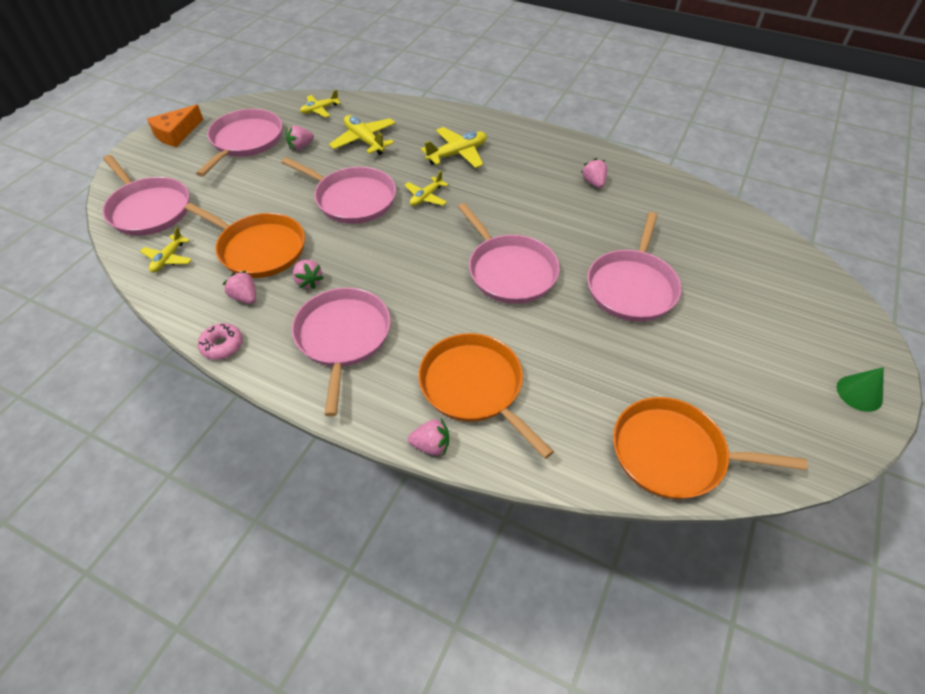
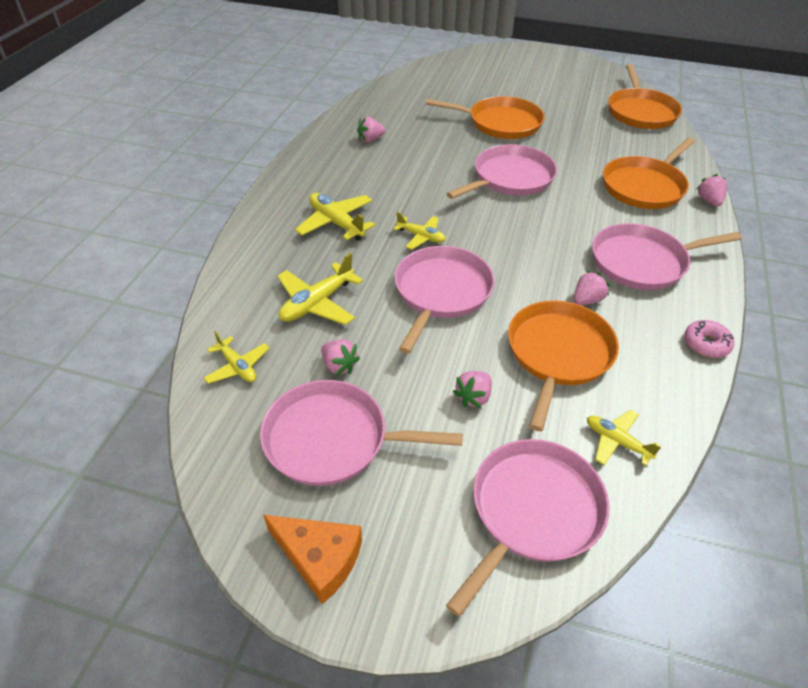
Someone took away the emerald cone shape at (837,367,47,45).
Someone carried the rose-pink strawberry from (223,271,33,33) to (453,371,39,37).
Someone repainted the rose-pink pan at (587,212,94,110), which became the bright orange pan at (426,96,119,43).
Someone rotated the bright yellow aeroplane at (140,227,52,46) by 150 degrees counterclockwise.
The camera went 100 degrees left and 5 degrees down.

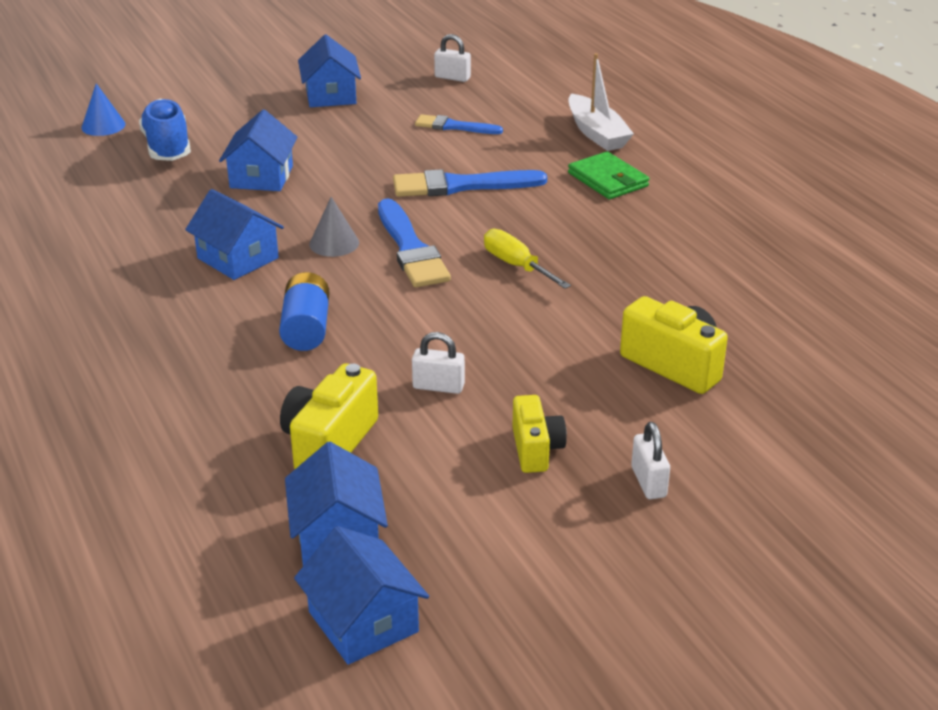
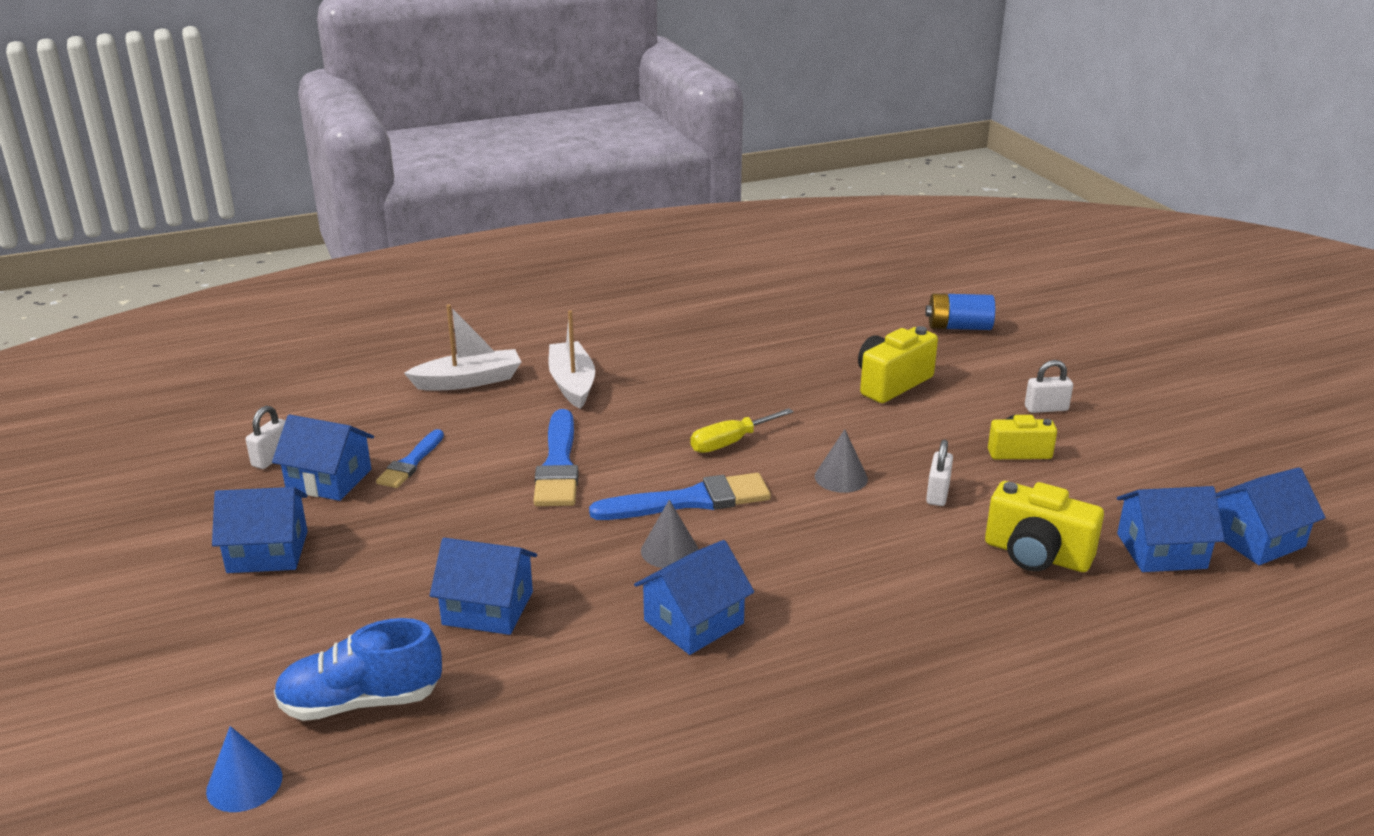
Someone put down the blue house at (272,415,102,86).
Someone put down the ash-grey cone shape at (815,429,53,64).
Someone carried the blue AA battery from (279,272,50,79) to (925,293,70,37).
Someone swapped the emerald billfold at (568,151,81,48) for the white sailboat at (548,310,47,99).
The camera went 85 degrees left and 5 degrees down.

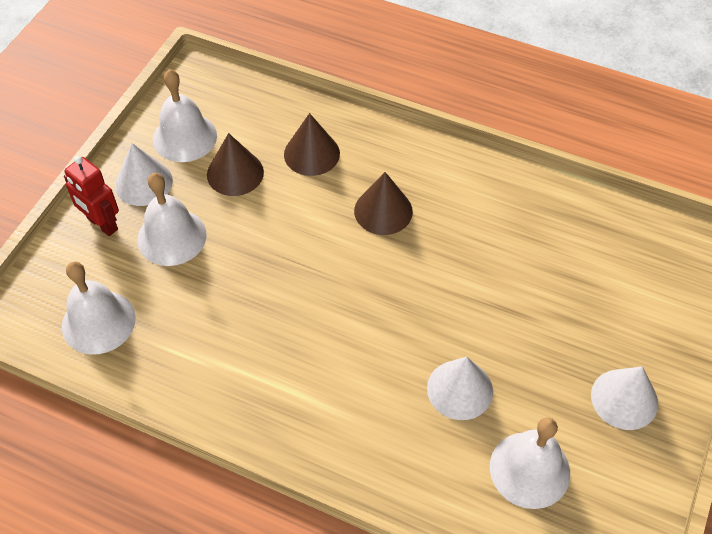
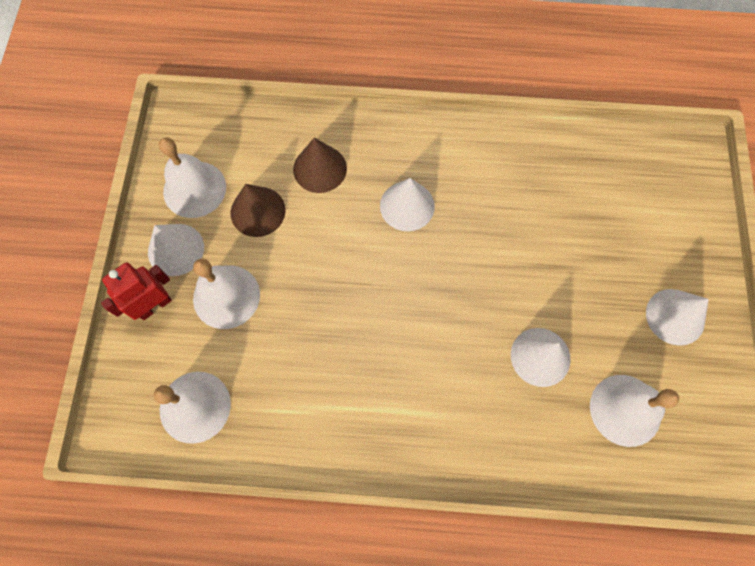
Someone repainted the dark brown cone shape at (354,172,59,63), which became the white cone shape at (380,178,55,53).
Someone rotated the crimson toy robot at (64,156,55,80) by 120 degrees clockwise.
The camera went 20 degrees left and 15 degrees up.

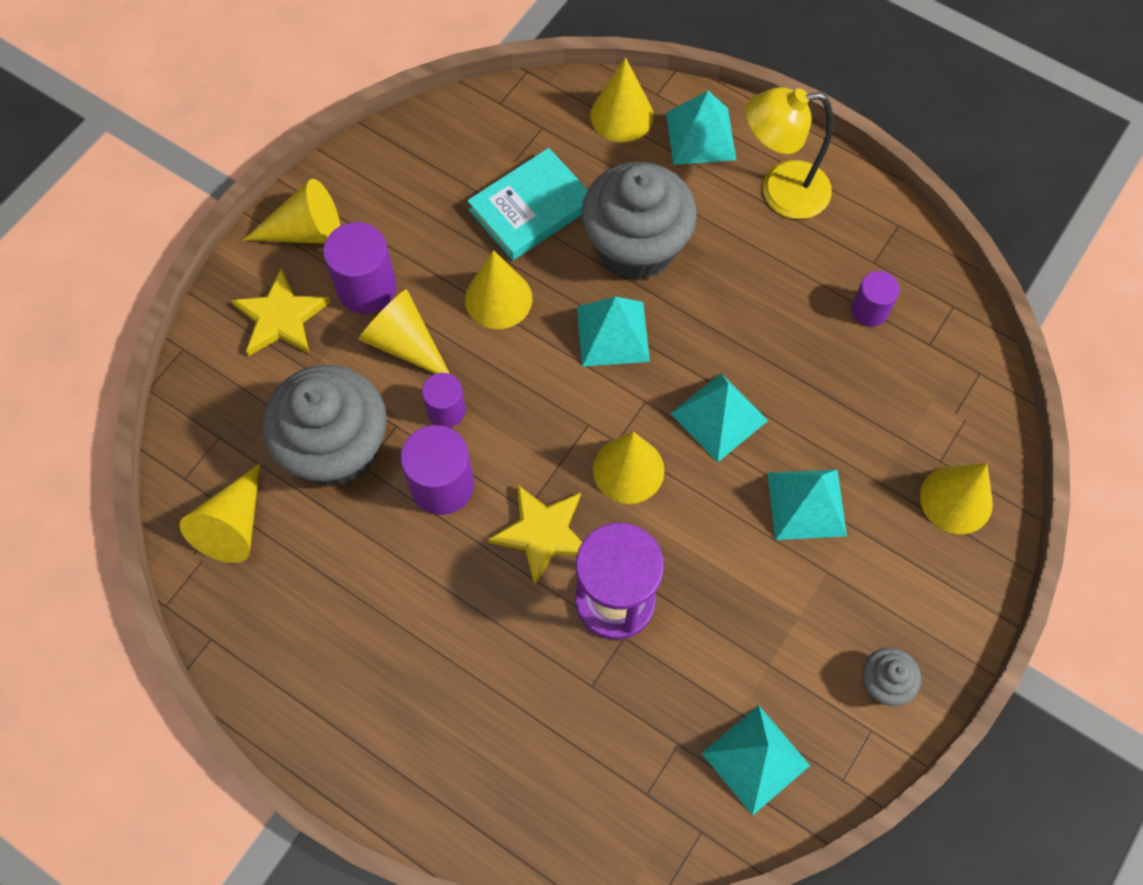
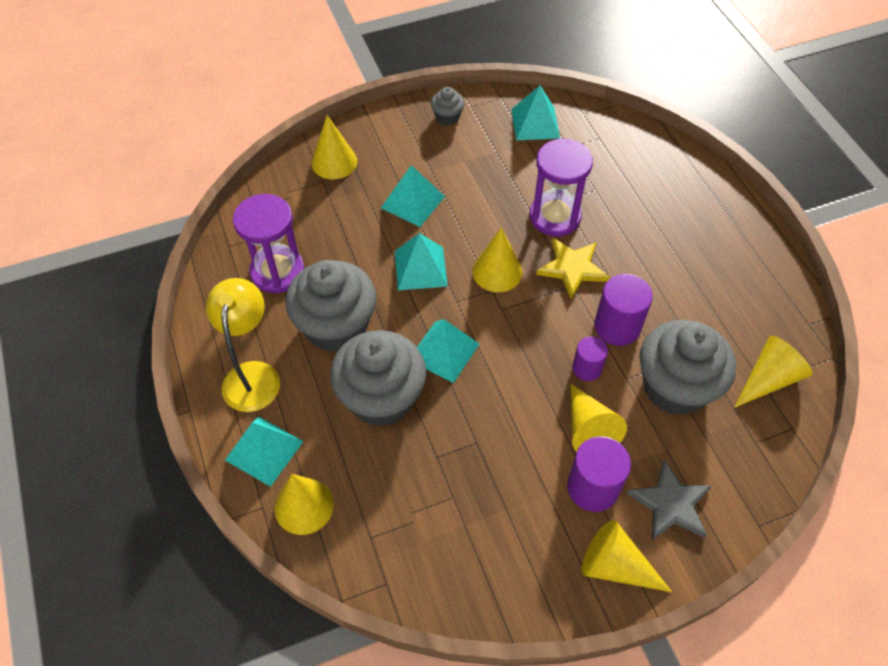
Someone took away the bright yellow cone shape at (465,250,67,79).
Someone took away the turquoise hardback at (467,148,121,112).
Someone put down the ash-grey fairy cake at (285,260,92,93).
Someone swapped the royal purple solid cylinder at (851,271,49,56) for the royal purple sandglass at (233,194,71,99).
Someone repainted the bright yellow five-pointed star at (231,268,99,88), which became the ash-grey five-pointed star at (627,459,85,81).
Someone rotated the bright yellow reading lamp at (746,87,87,132) by 120 degrees counterclockwise.
The camera went 145 degrees left and 10 degrees down.

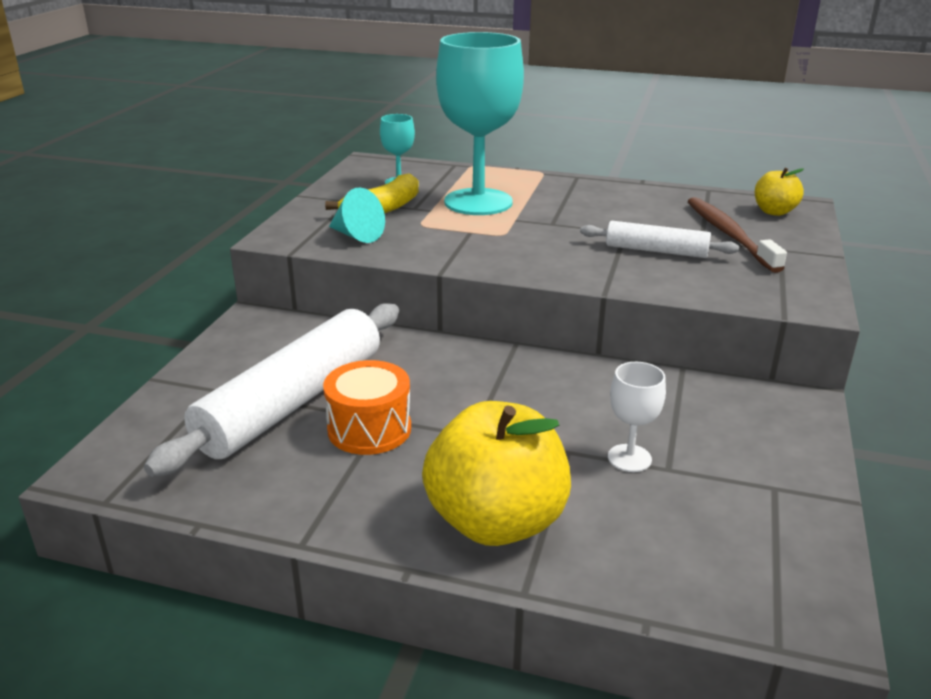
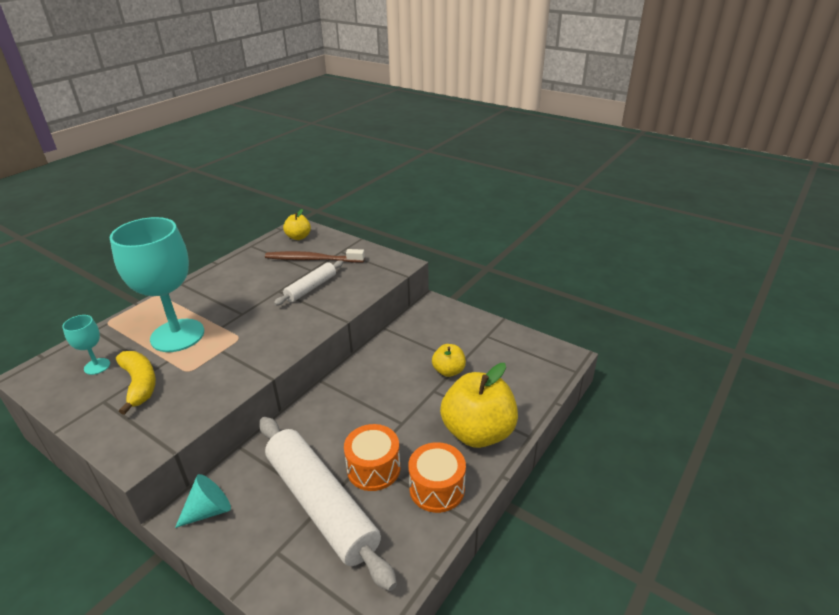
Someone put down the bright orange snare drum at (408,442,58,71).
Someone carried the turquoise cone shape from (329,188,56,55) to (175,474,56,54).
Someone swapped the white wine glass at (608,362,58,110) for the bright yellow apple at (432,344,34,33).
The camera went 70 degrees left and 5 degrees up.

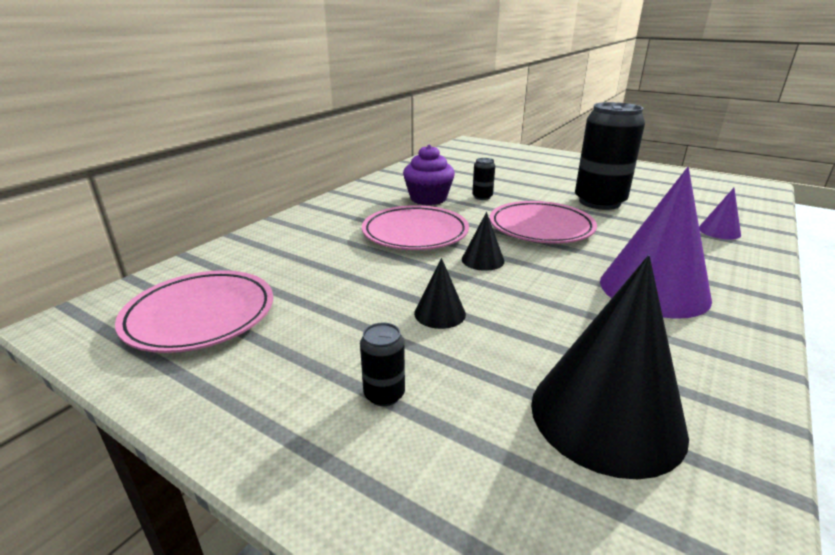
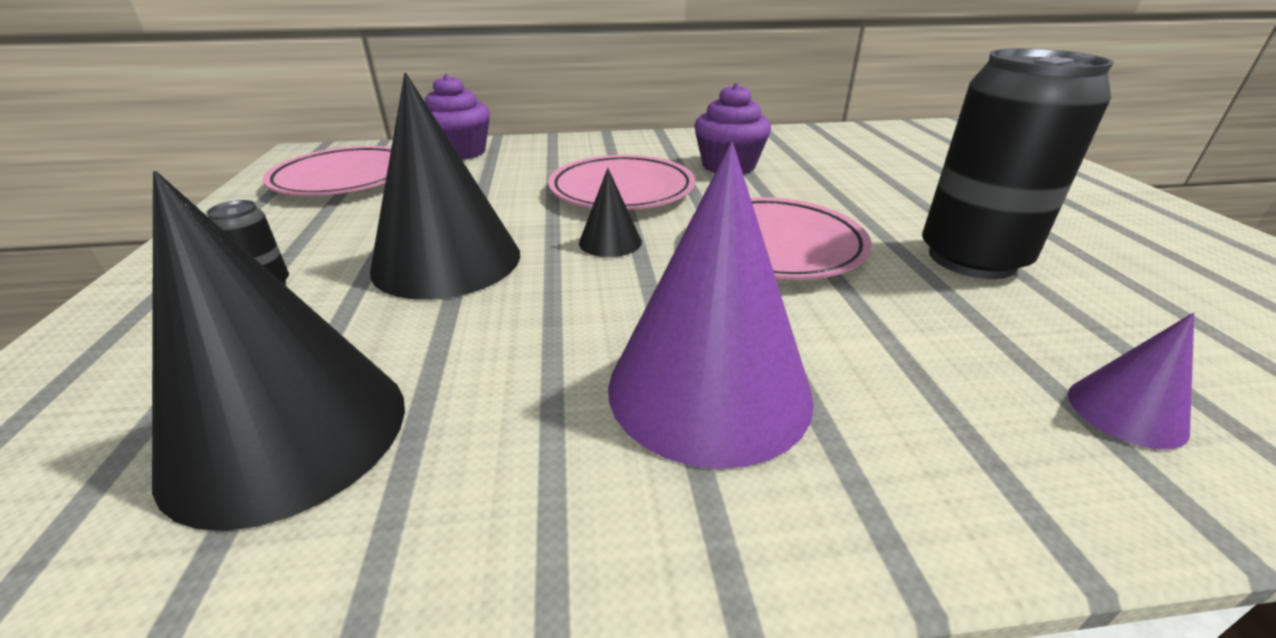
Someone took away the ebony tin at (472,158,23,42).
Someone put down the royal purple fairy cake at (425,74,65,86).
Someone scaled the ebony cone shape at (414,258,52,71) by 2.16.
The camera went 50 degrees right and 5 degrees up.

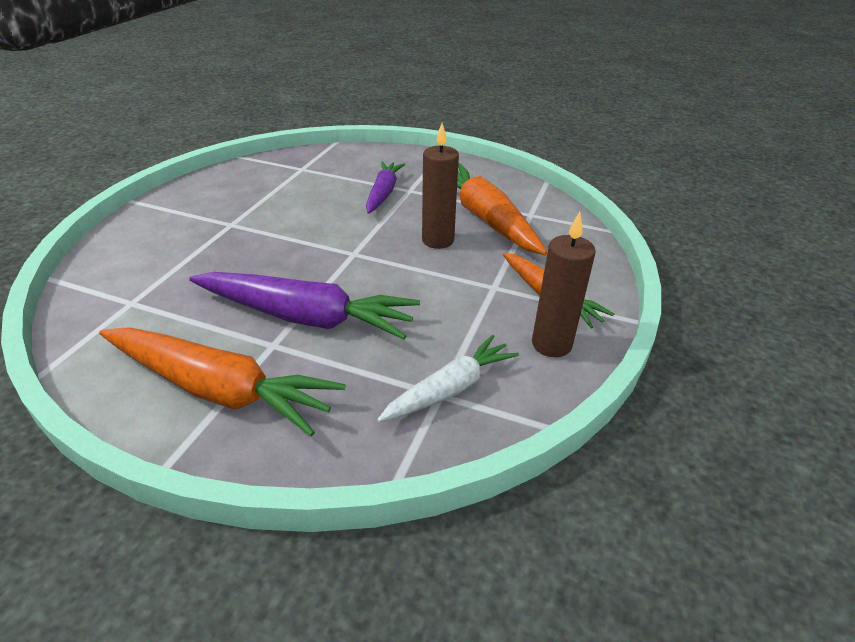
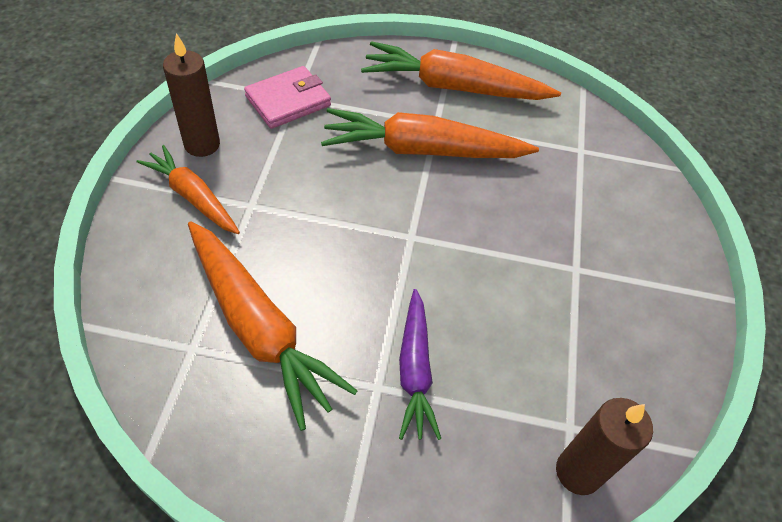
Someone carried the dark brown candle from (422,123,37,126) to (556,398,97,97).
Someone swapped the white root vegetable at (377,335,142,87) for the rose-pink billfold at (244,66,87,63).
Someone repainted the royal purple root vegetable at (189,272,231,68), which became the bright orange root vegetable at (321,108,218,50).
The camera went 165 degrees right and 15 degrees up.

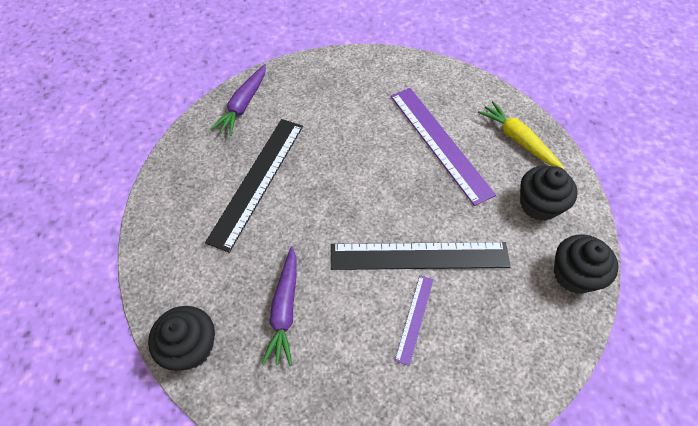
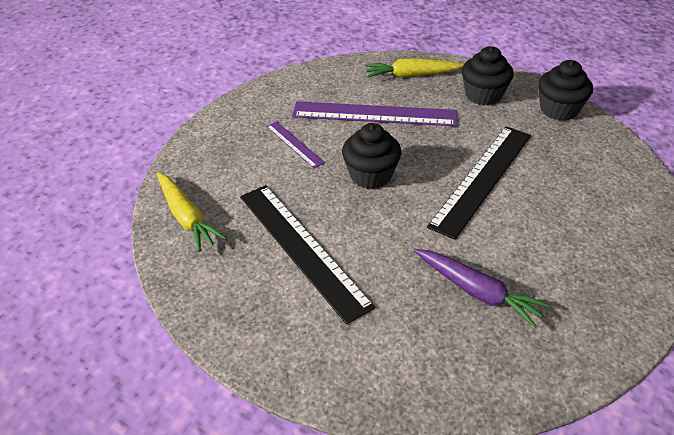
Someone carried the ebony fairy cake from (148,306,67,65) to (342,123,59,66).
Someone carried the royal purple ruler from (395,275,39,91) to (266,122,59,46).
Someone repainted the royal purple root vegetable at (211,64,55,72), which became the bright yellow root vegetable at (157,173,69,79).
The camera went 55 degrees left and 15 degrees down.

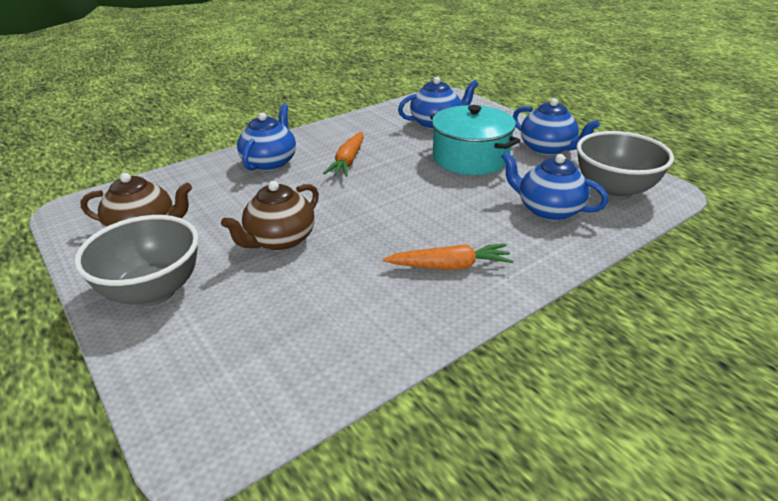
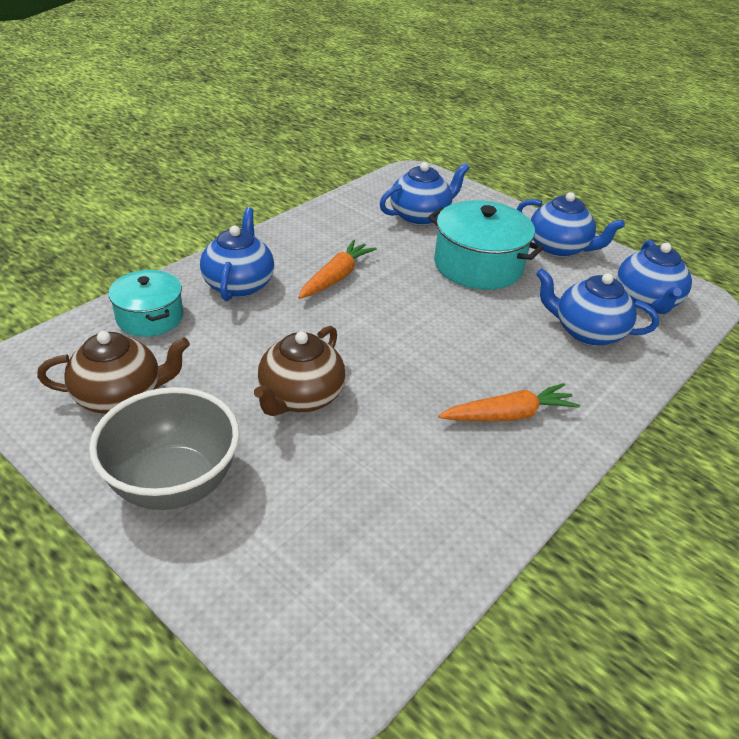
Someone put down the turquoise cooking pot at (108,270,75,67).
Someone swapped the ash-grey deep dish at (576,131,98,69) for the blue china teapot at (617,240,75,74).
Someone rotated the bright orange root vegetable at (323,132,41,45) by 150 degrees counterclockwise.
The camera went 15 degrees left and 5 degrees up.

